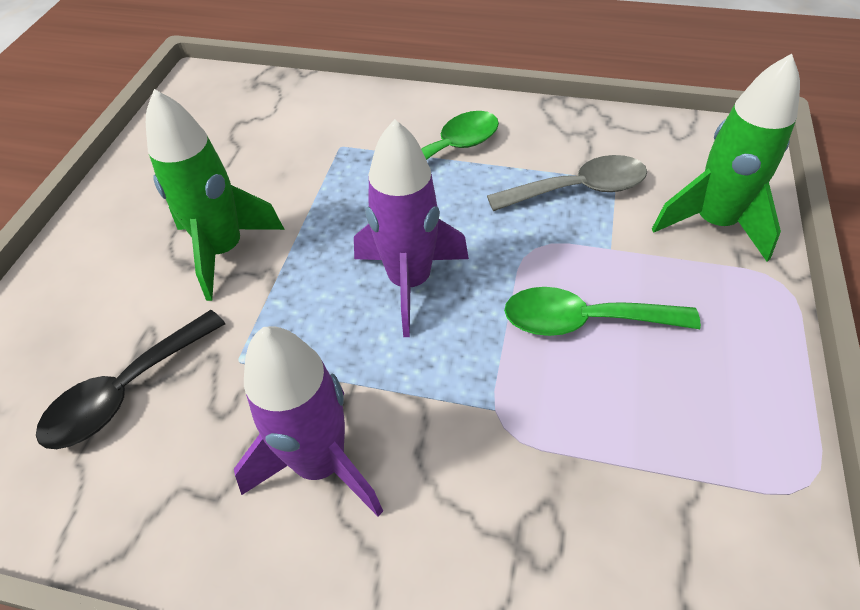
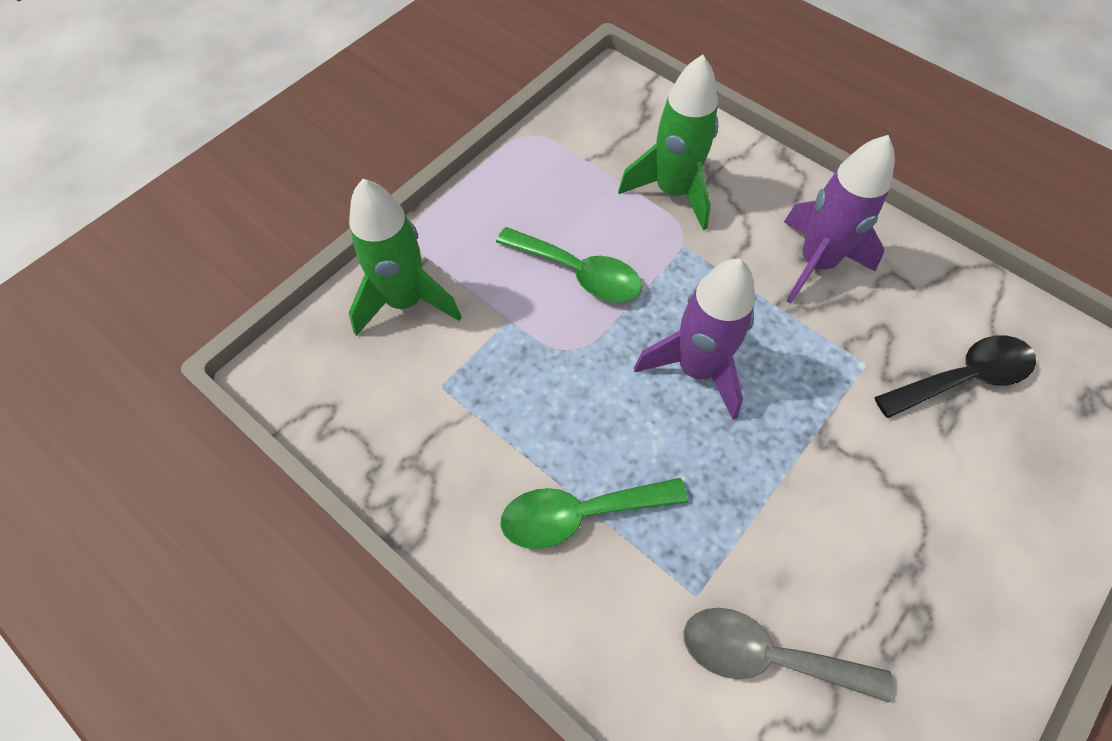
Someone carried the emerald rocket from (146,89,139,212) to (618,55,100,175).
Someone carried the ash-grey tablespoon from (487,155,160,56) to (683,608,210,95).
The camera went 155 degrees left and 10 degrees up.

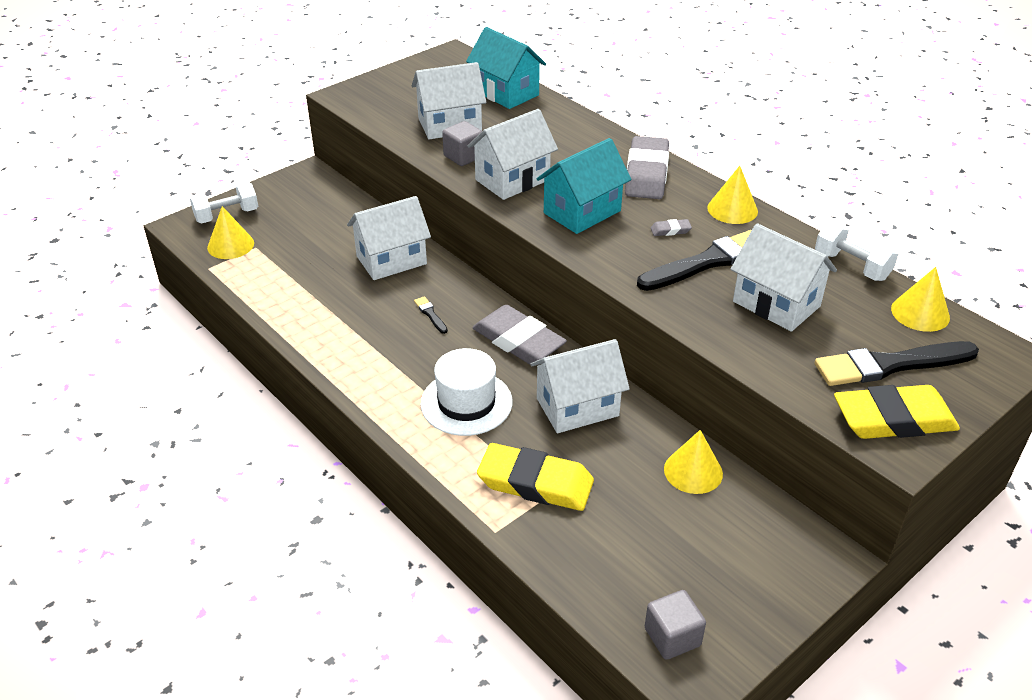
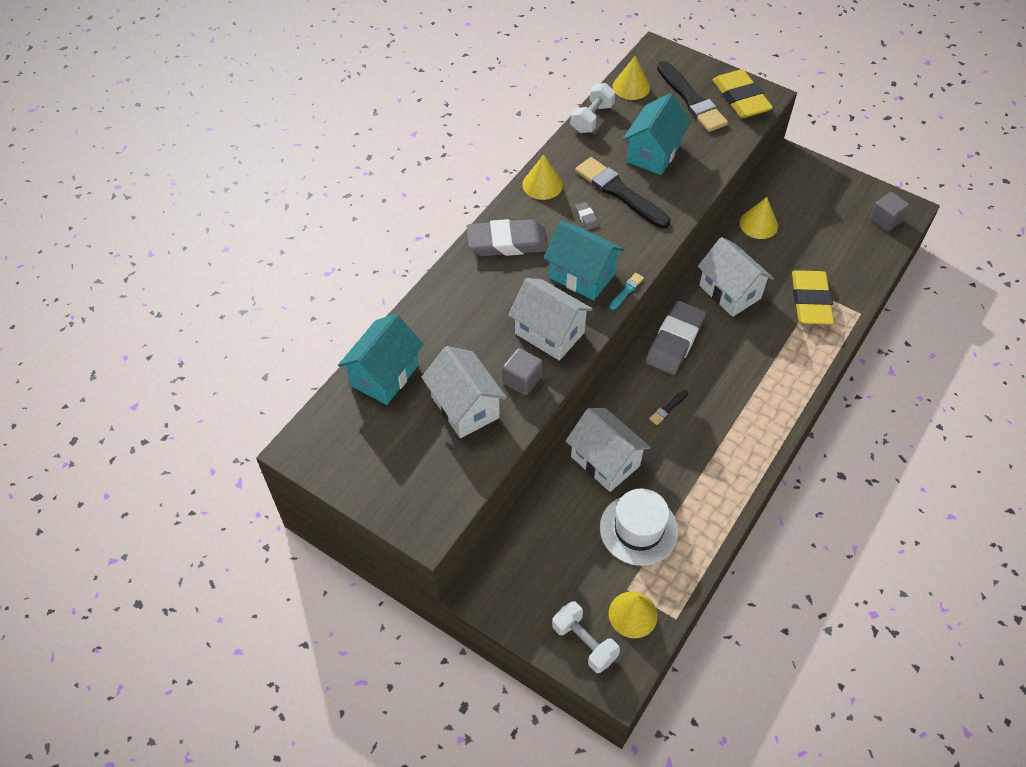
Someone put down the turquoise paint brush at (610,273,34,37).
Someone carried the white tall hat from (420,348,92,88) to (600,488,78,78).
Someone repainted the white house at (731,223,106,109), which became the turquoise house at (623,93,68,82).
The camera went 105 degrees left and 15 degrees up.

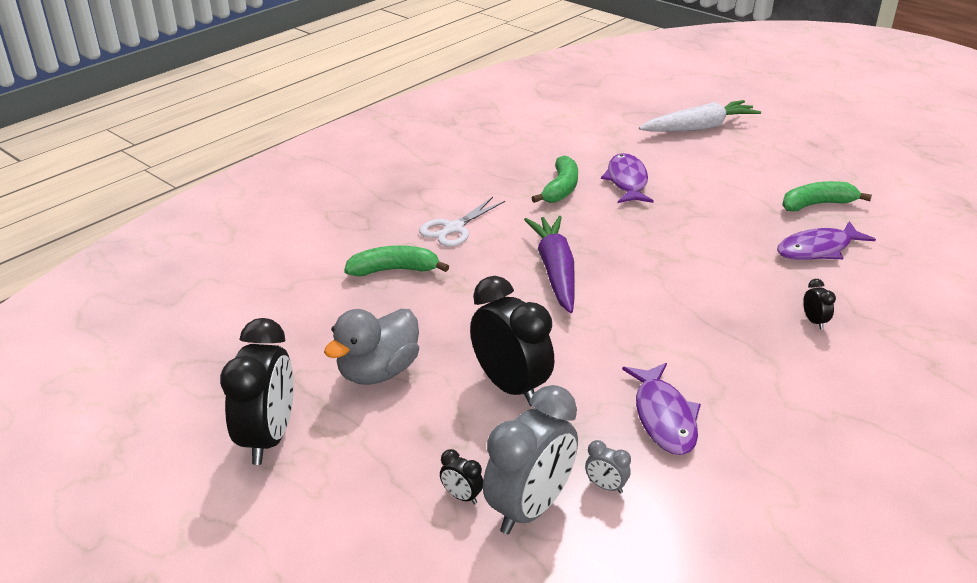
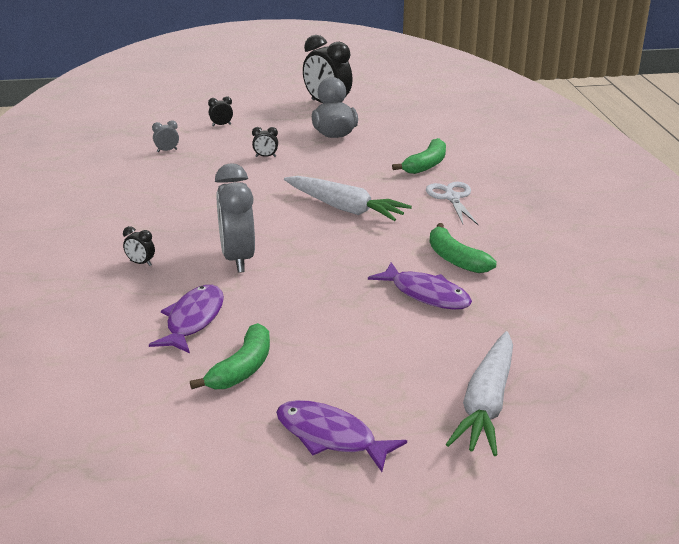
Someone carried the ash-grey alarm clock from (483,385,95,149) to (215,163,40,110).
Someone carried the royal purple fish from (622,363,79,92) to (276,400,131,72).
Someone repainted the royal purple root vegetable at (524,216,51,97), which became the white root vegetable at (284,176,128,45).
Someone scaled the ebony alarm clock at (470,276,84,130) by 0.42.
The camera went 130 degrees right and 5 degrees down.

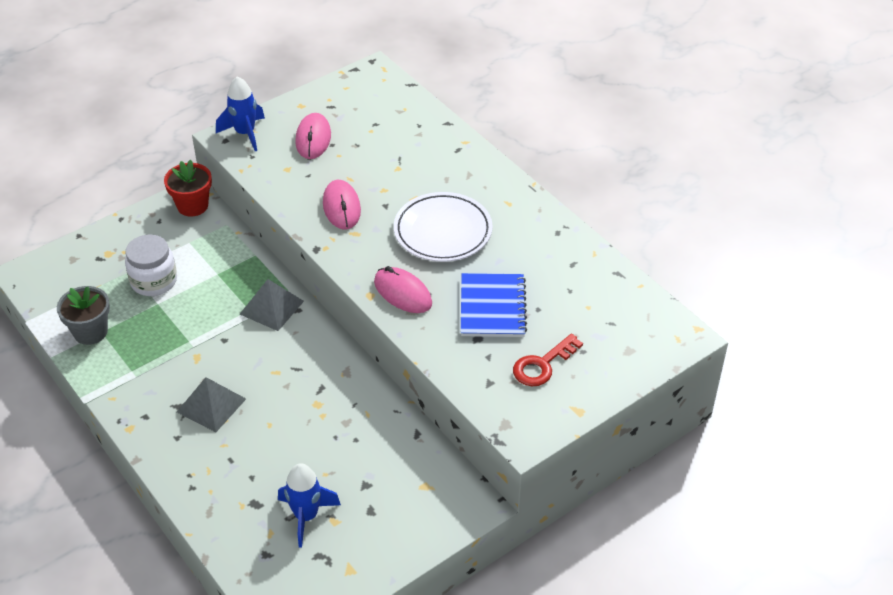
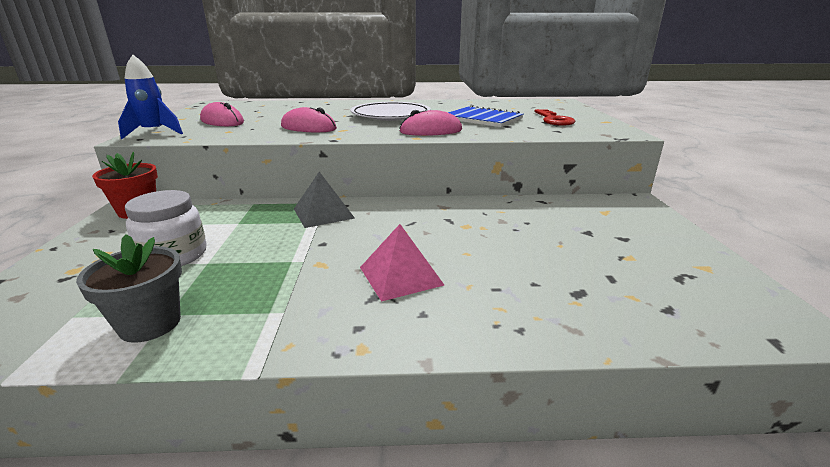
Someone took away the blue rocket at (278,463,63,85).
Someone repainted the ash-grey pyramid shape at (177,377,69,55), which became the rose-pink pyramid shape at (360,224,84,78).
The camera went 55 degrees left and 20 degrees down.

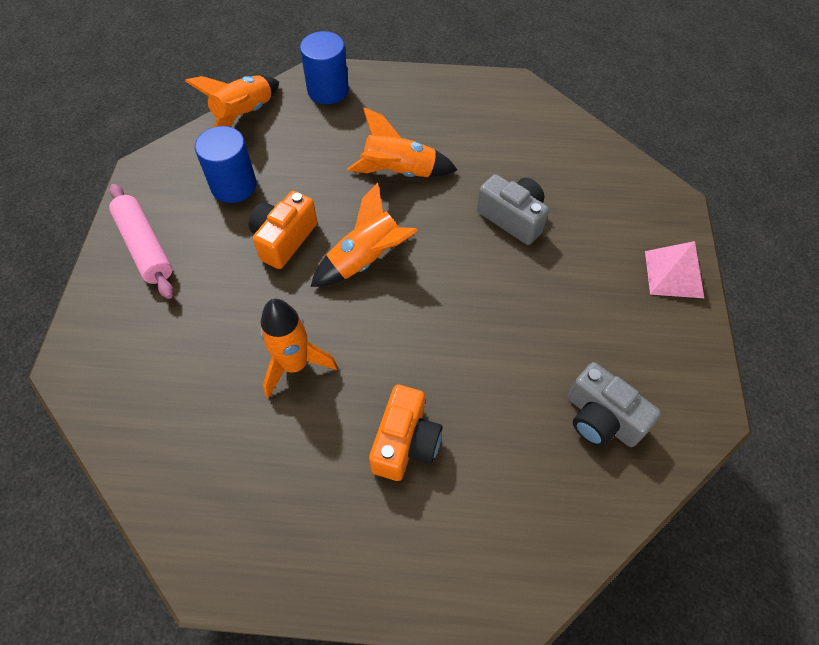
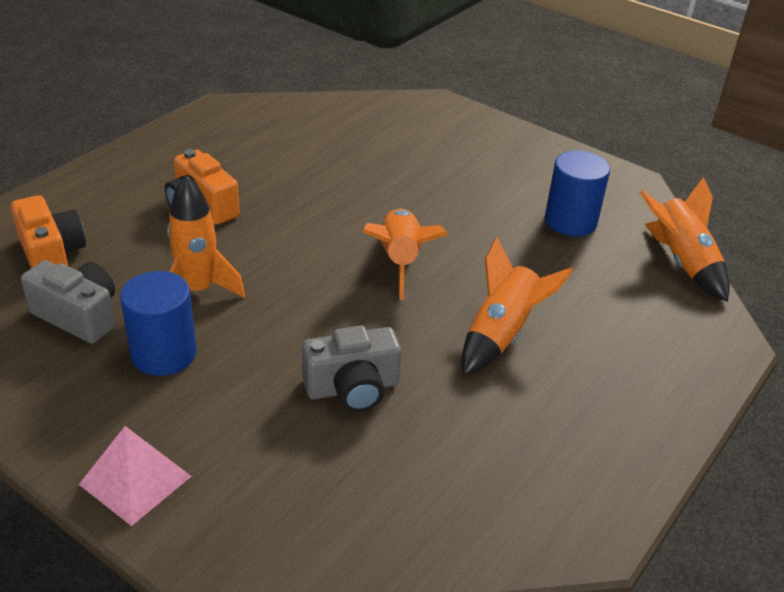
Someone took away the rose-pink rolling pin at (109,184,65,115).
Someone carried the bright orange compact camera from (249,191,68,78) to (11,195,75,73).
Someone carried the bright orange rocket from (260,299,78,99) to (167,175,78,123).
Someone carried the blue solid cylinder from (300,31,49,73) to (120,271,77,105).
Someone rotated the ash-grey compact camera at (568,362,93,85) by 45 degrees clockwise.
The camera went 120 degrees right and 20 degrees down.

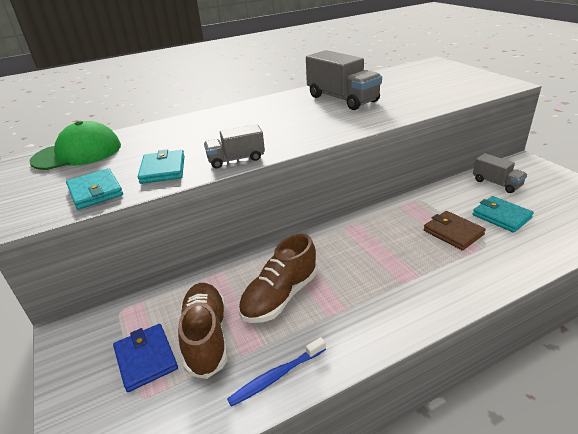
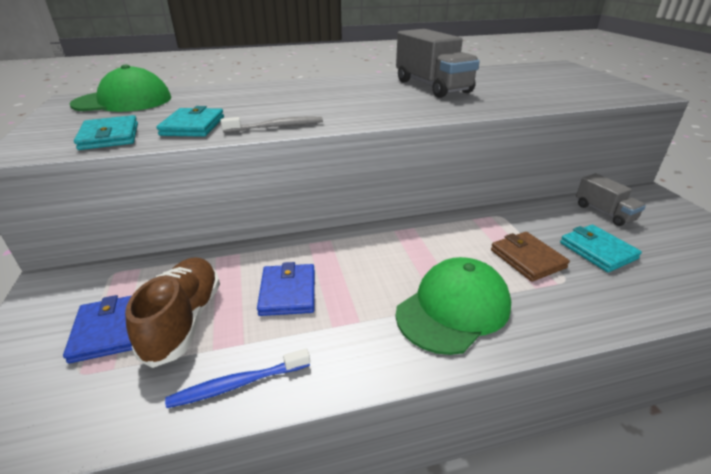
Someone put down the emerald cap at (396,257,115,98).
Someone swapped the ash-grey truck at (204,124,61,44) for the ash-grey dental brush at (221,117,102,16).
Someone swapped the dark brown sneaker at (239,234,79,89) for the blue billfold at (257,262,58,54).
The camera went 10 degrees right and 0 degrees up.

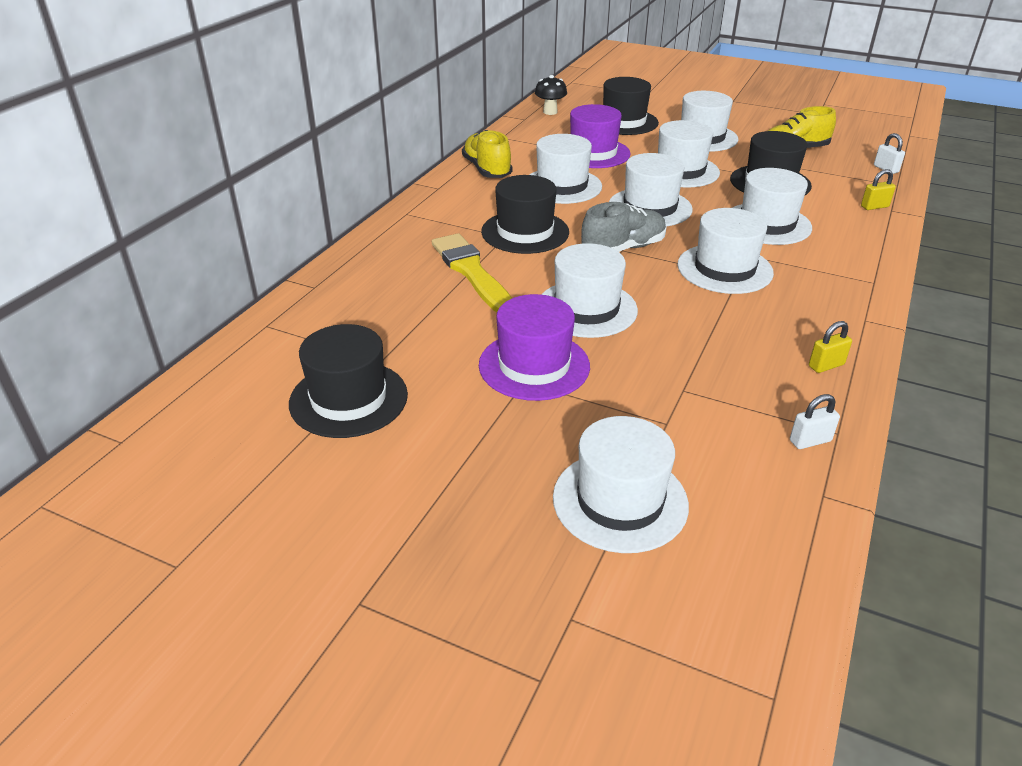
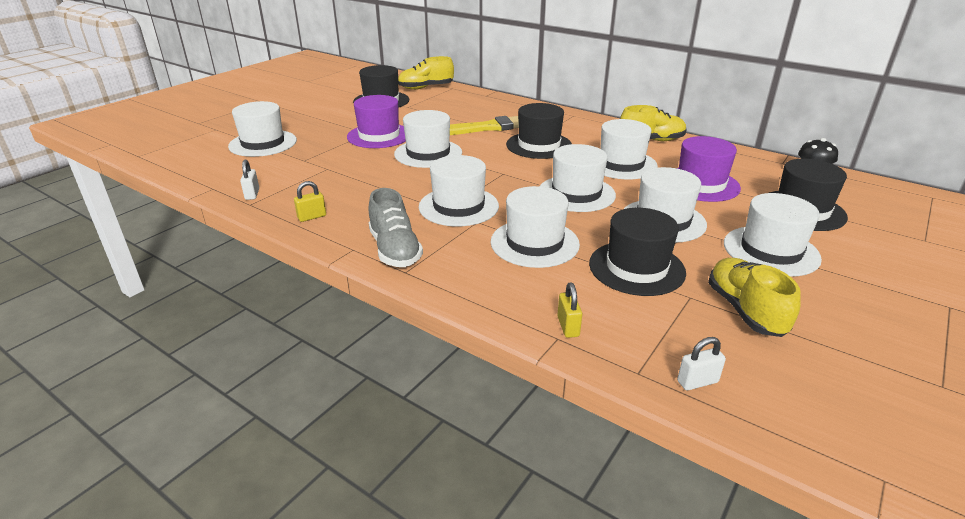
Someone put down the bright yellow sneaker at (398,56,56,34).
Someone carried the ash-grey sneaker from (581,202,86,50) to (368,188,55,79).
Someone rotated the bright yellow small lock at (809,321,43,52) by 75 degrees clockwise.
The camera went 100 degrees right and 5 degrees down.

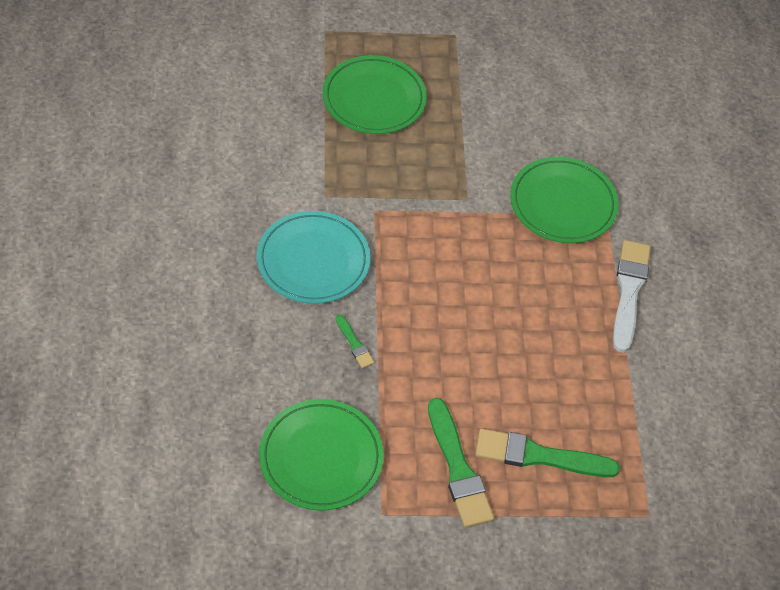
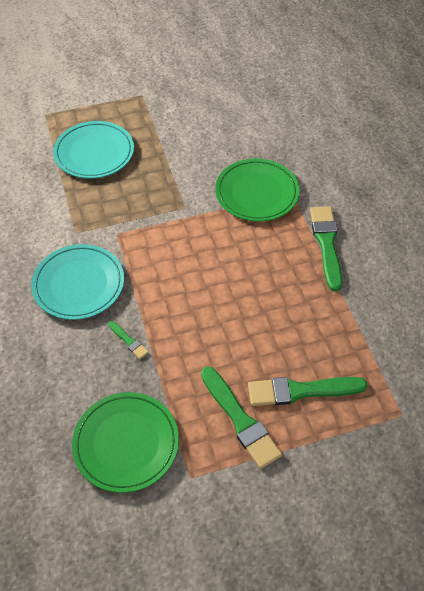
Someone repainted the emerald plate at (322,55,105,79), which became the turquoise plate at (53,121,81,58).
Someone repainted the white paint brush at (613,240,38,113), which became the emerald paint brush at (310,206,32,85).
The camera went 10 degrees left and 0 degrees up.

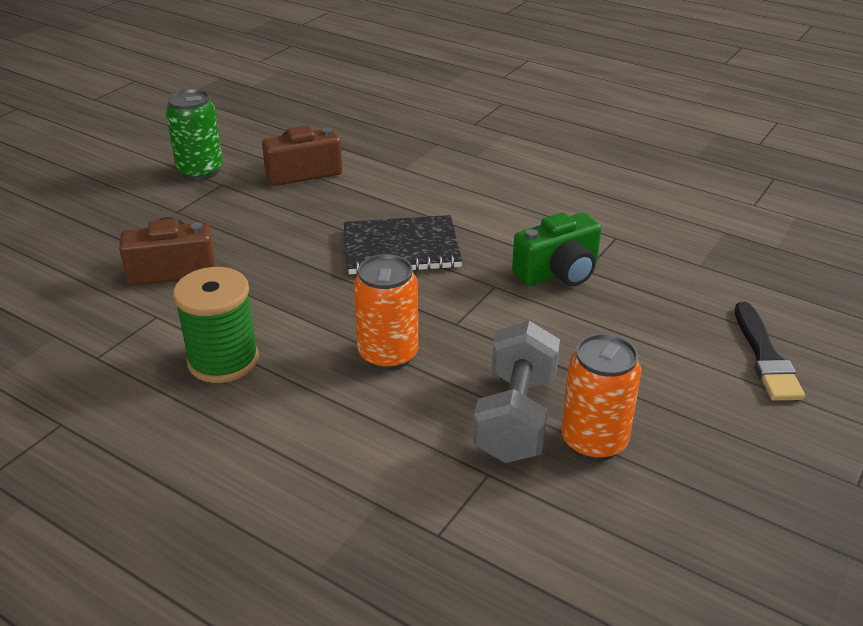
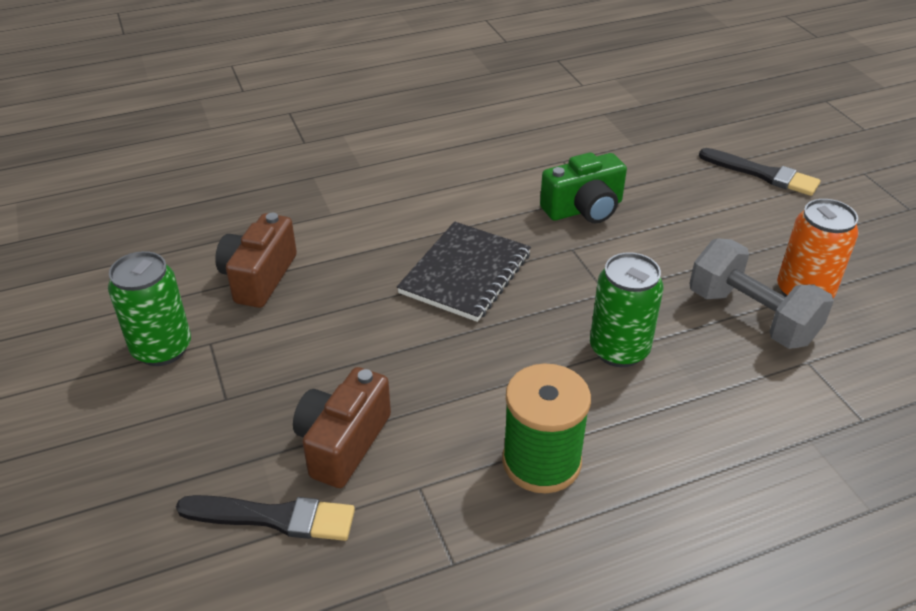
Someone put down the ebony paint brush at (176,495,179,46).
Someone repainted the bright orange tin at (354,254,64,117), which became the emerald tin at (590,252,73,115).
Someone rotated the emerald compact camera at (512,213,89,73) by 60 degrees clockwise.
The camera went 55 degrees left and 5 degrees up.

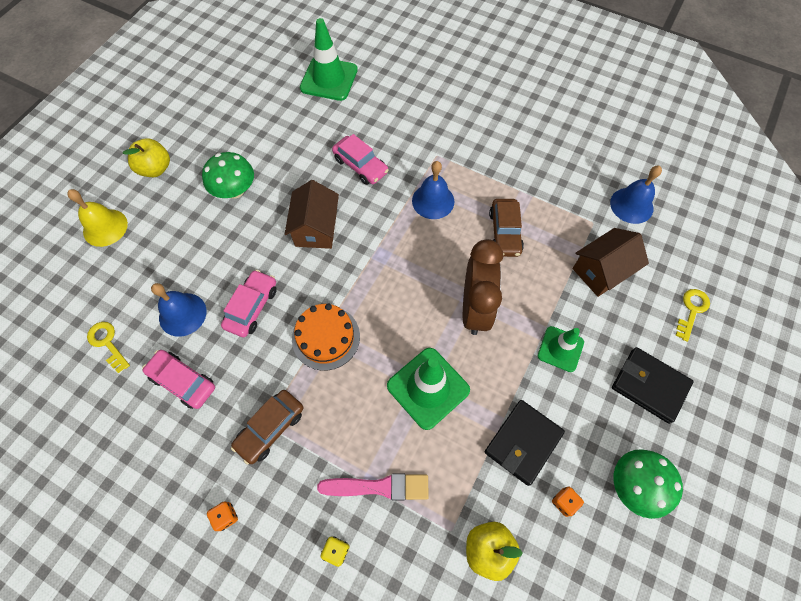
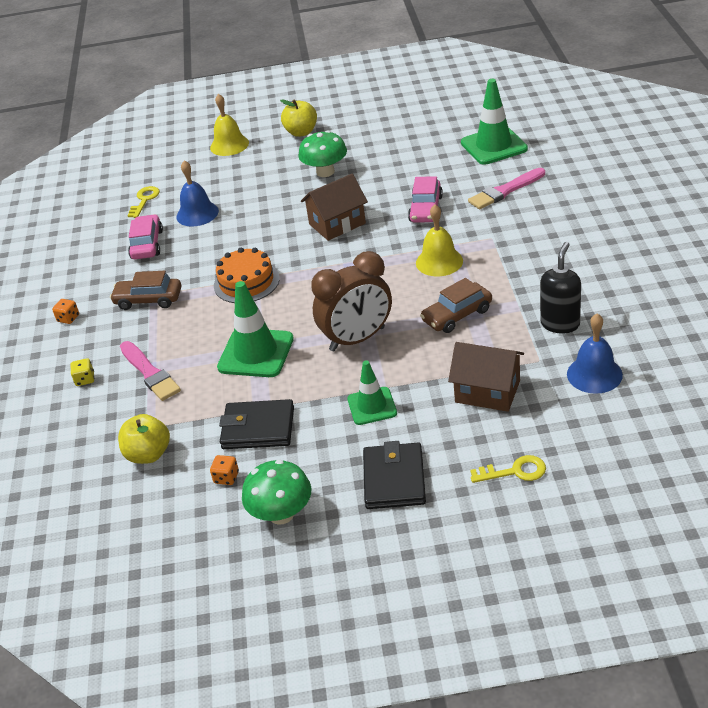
Someone took away the rose-pink car at (221,270,56,67).
Someone put down the rose-pink paint brush at (468,168,77,41).
Someone put down the ebony soap pump at (540,242,41,91).
Someone repainted the blue bell at (412,161,42,58), which became the bright yellow bell at (416,205,47,71).
The camera went 60 degrees right and 25 degrees down.

